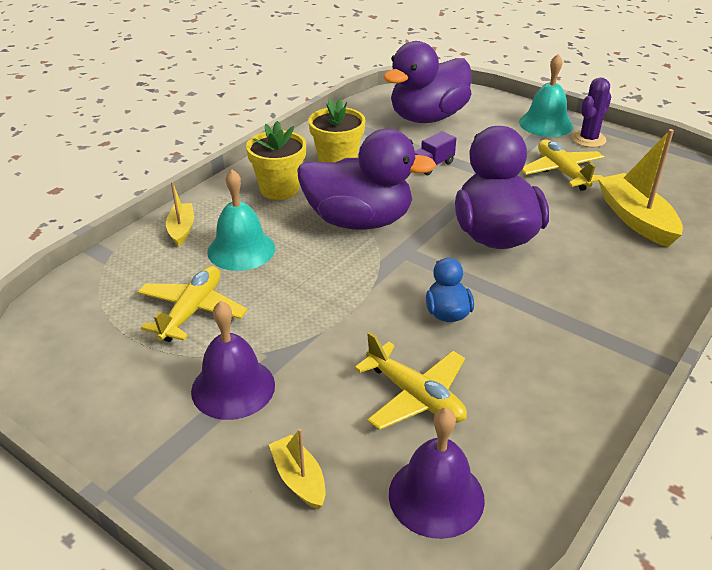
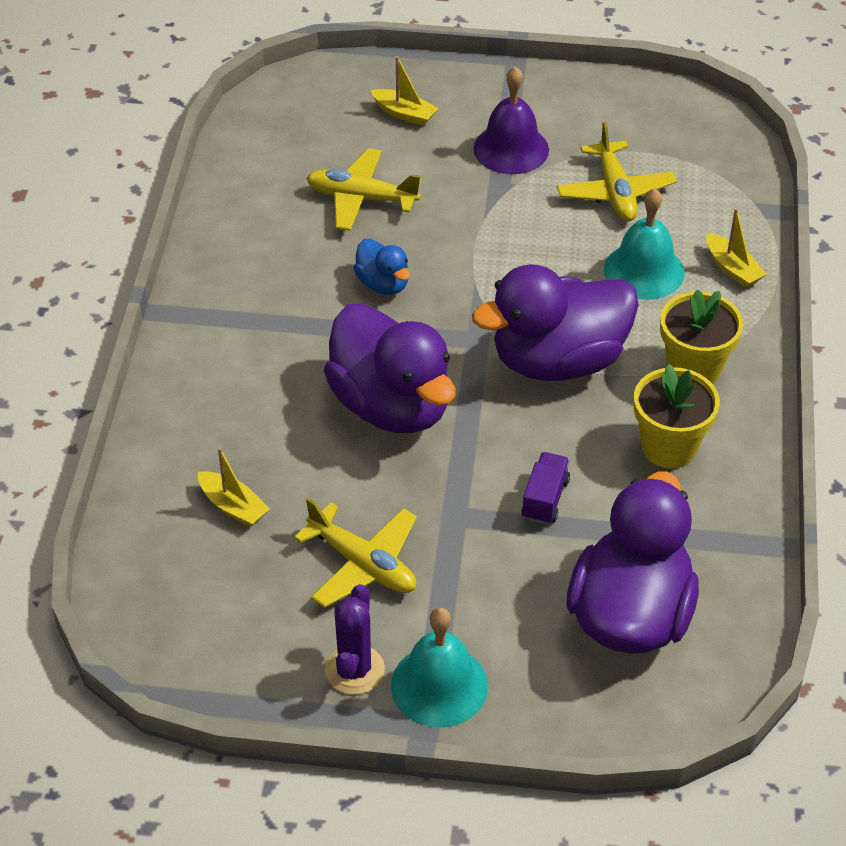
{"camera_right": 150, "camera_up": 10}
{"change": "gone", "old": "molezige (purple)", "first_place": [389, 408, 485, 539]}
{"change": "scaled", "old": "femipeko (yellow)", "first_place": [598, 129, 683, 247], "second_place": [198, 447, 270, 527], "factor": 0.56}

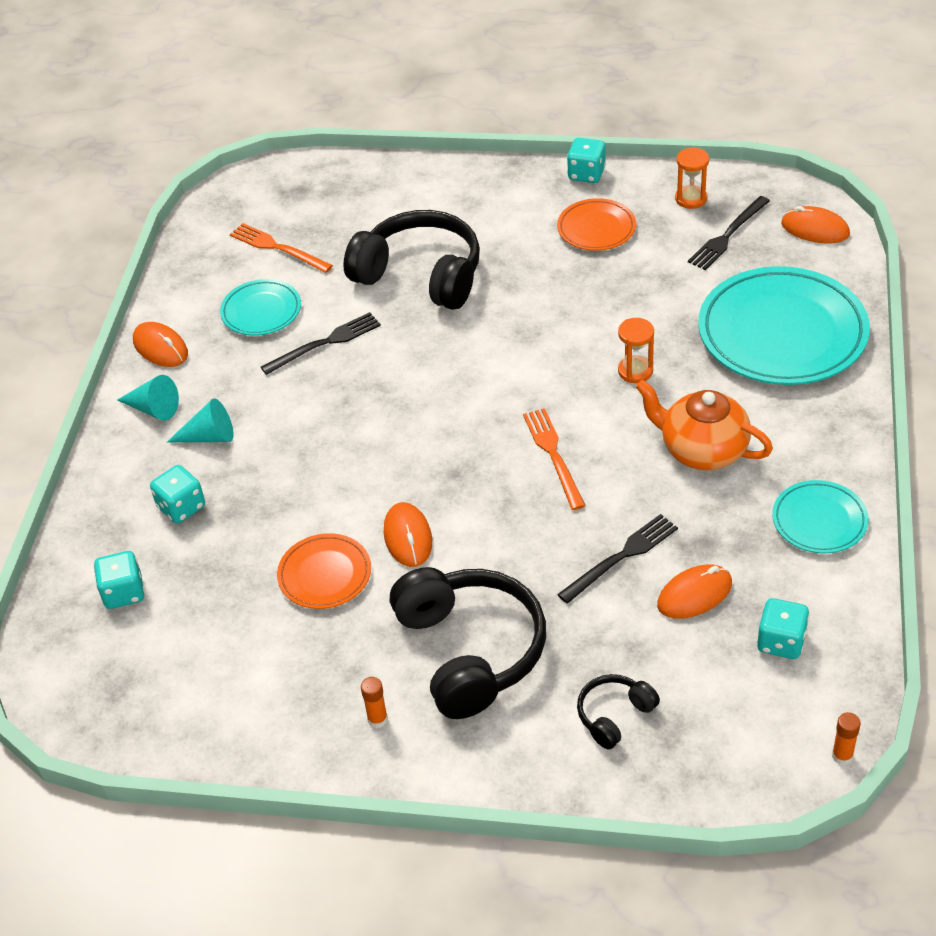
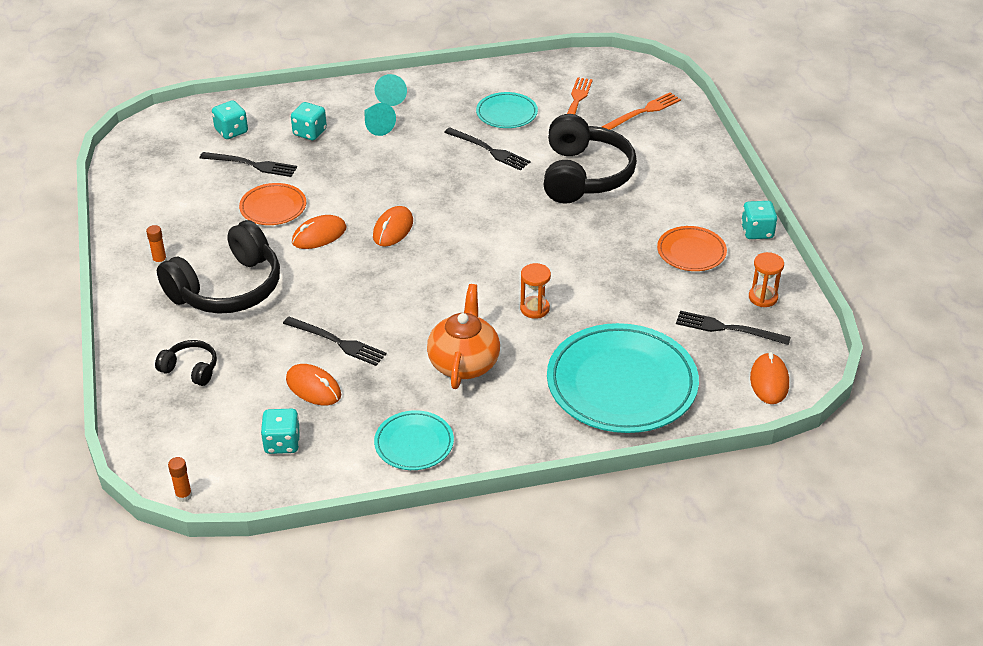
{"camera_right": 65, "camera_up": -5}
{"change": "new", "new": "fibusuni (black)", "second_place": [200, 152, 297, 177]}
{"change": "shifted", "old": "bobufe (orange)", "first_place": [133, 322, 188, 367], "second_place": [373, 206, 413, 246]}
{"change": "shifted", "old": "fibusuni (orange)", "first_place": [523, 408, 586, 510], "second_place": [602, 92, 681, 130]}

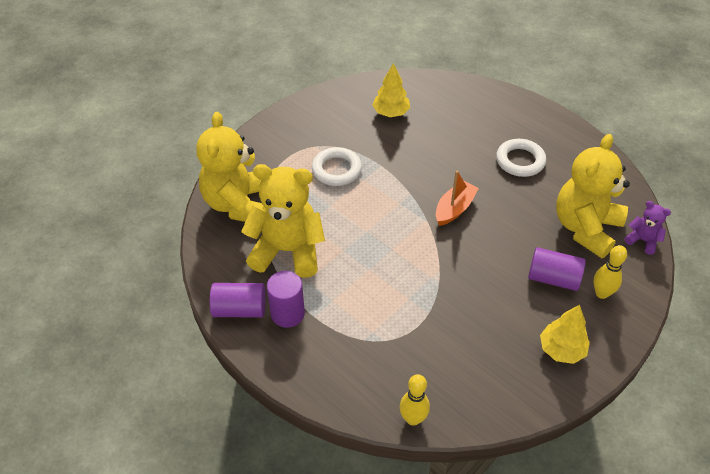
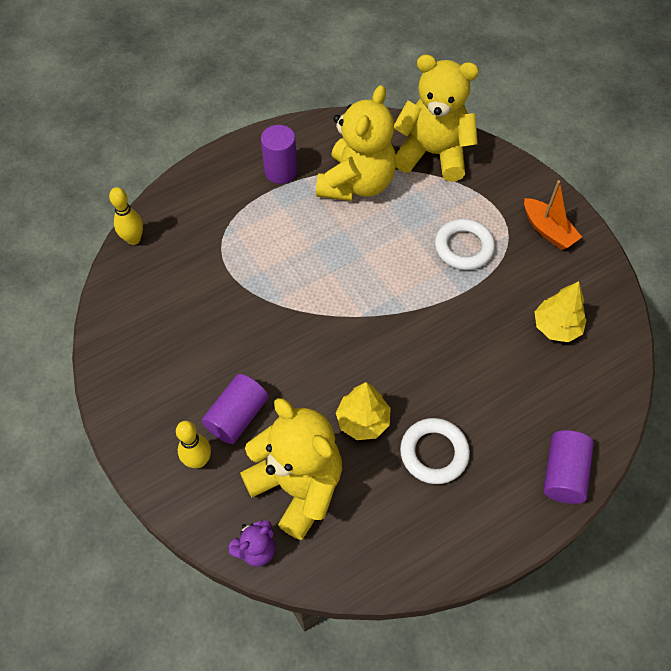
{"camera_right": 105, "camera_up": 10}
{"change": "shifted", "old": "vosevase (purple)", "first_place": [210, 283, 266, 317], "second_place": [544, 430, 594, 504]}
{"change": "shifted", "old": "femipeko (orange)", "first_place": [436, 171, 479, 226], "second_place": [524, 180, 582, 250]}
{"change": "shifted", "old": "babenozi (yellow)", "first_place": [540, 305, 590, 364], "second_place": [336, 382, 391, 440]}

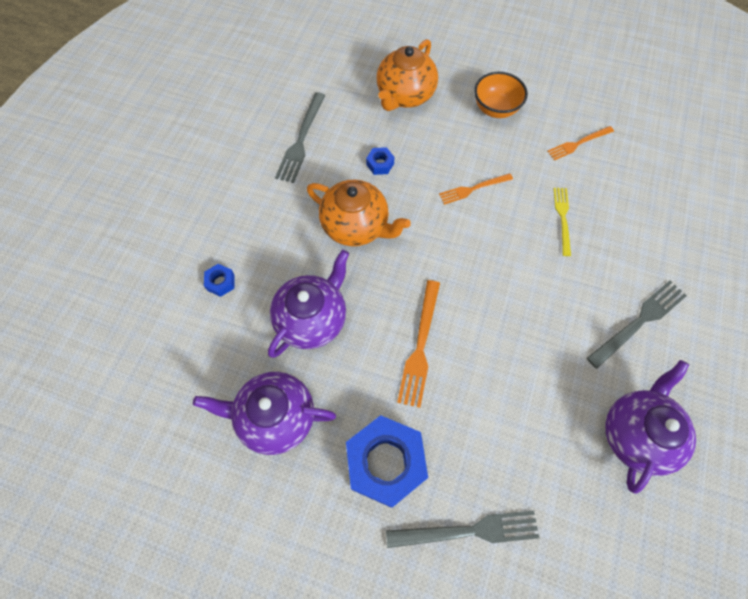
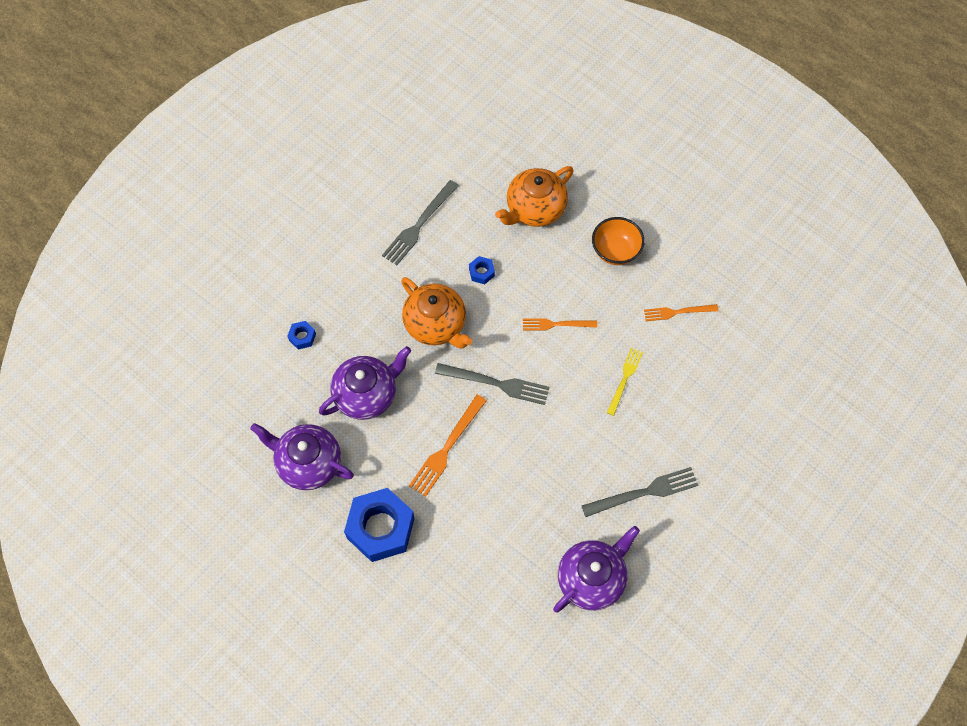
{"camera_right": 20, "camera_up": 0}
{"change": "shifted", "old": "fibusuni (grey)", "first_place": [386, 511, 539, 548], "second_place": [435, 363, 549, 405]}

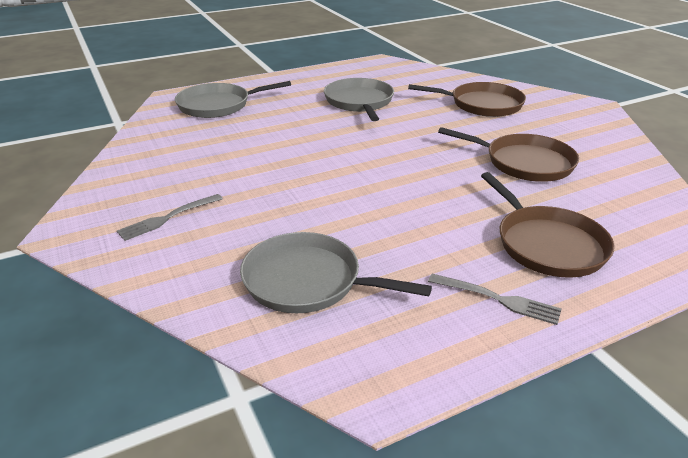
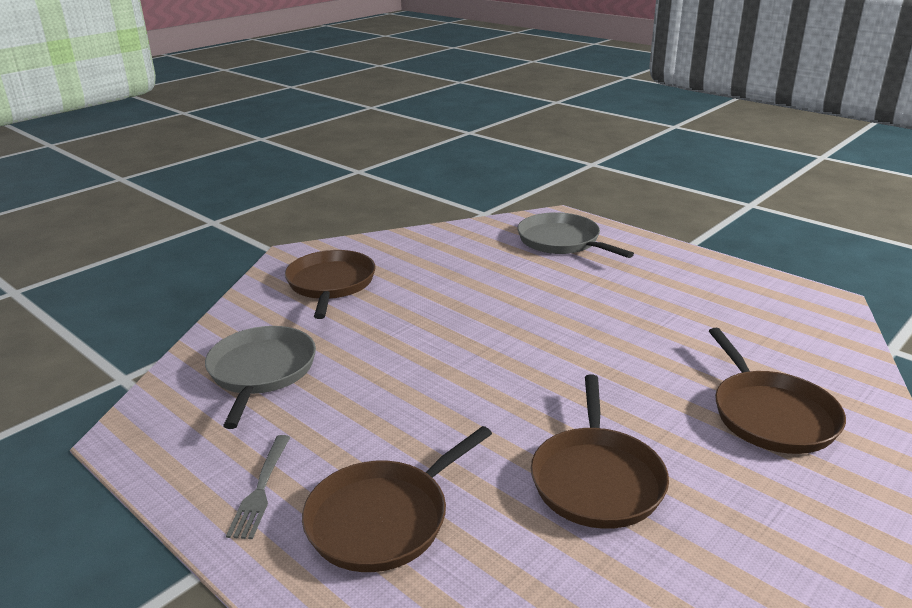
{"camera_right": 70, "camera_up": -5}
{"change": "gone", "old": "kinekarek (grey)", "first_place": [324, 78, 394, 121]}
{"change": "swapped", "old": "fibusuni (grey)", "new": "kinekarek (brown)", "first_place": [117, 194, 223, 241], "second_place": [285, 250, 376, 319]}

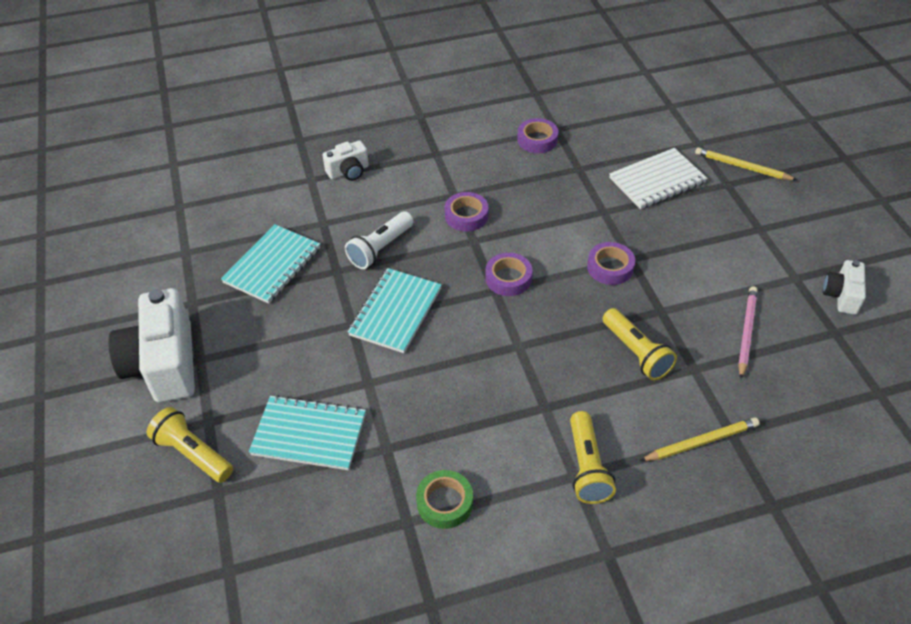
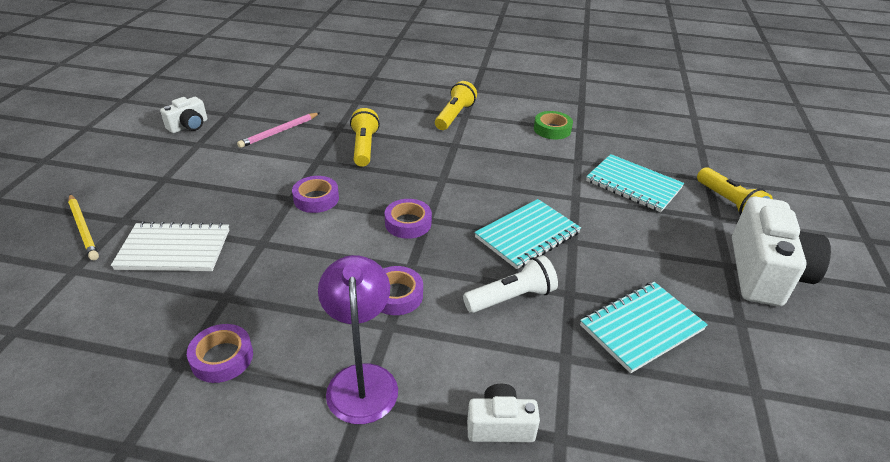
{"camera_right": -155, "camera_up": -10}
{"change": "gone", "old": "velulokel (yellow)", "first_place": [640, 417, 760, 461]}
{"change": "new", "new": "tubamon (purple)", "second_place": [318, 255, 398, 424]}

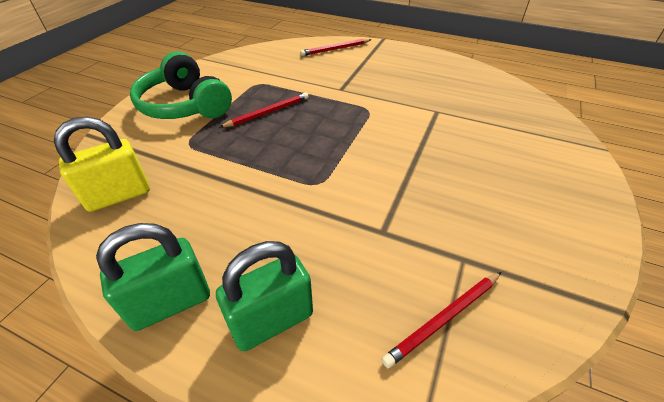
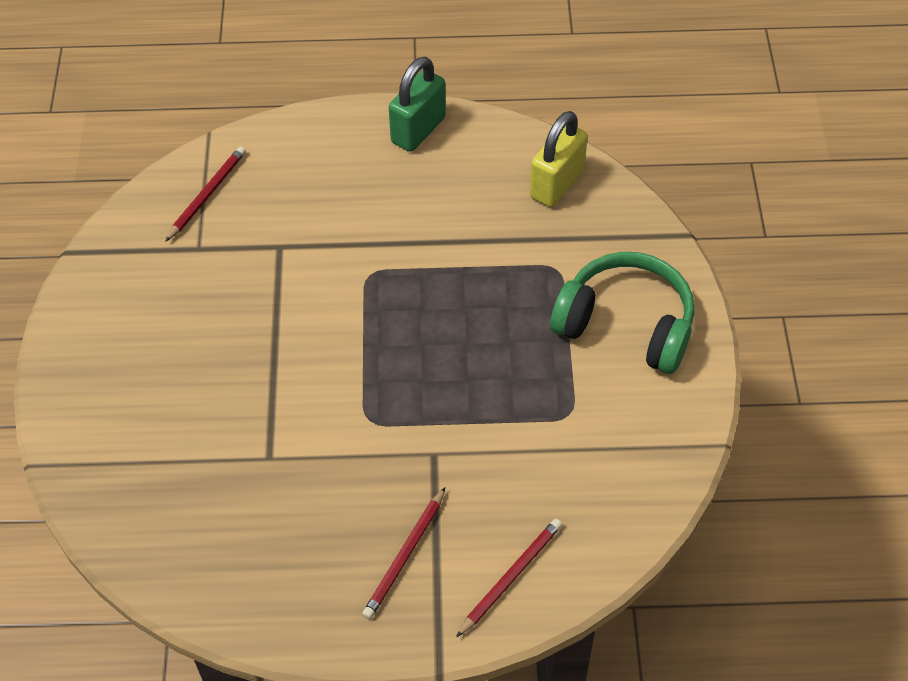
{"camera_right": 155, "camera_up": 10}
{"change": "gone", "old": "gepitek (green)", "first_place": [216, 241, 313, 351]}
{"change": "shifted", "old": "velulokel (red)", "first_place": [219, 92, 309, 128], "second_place": [362, 487, 445, 619]}

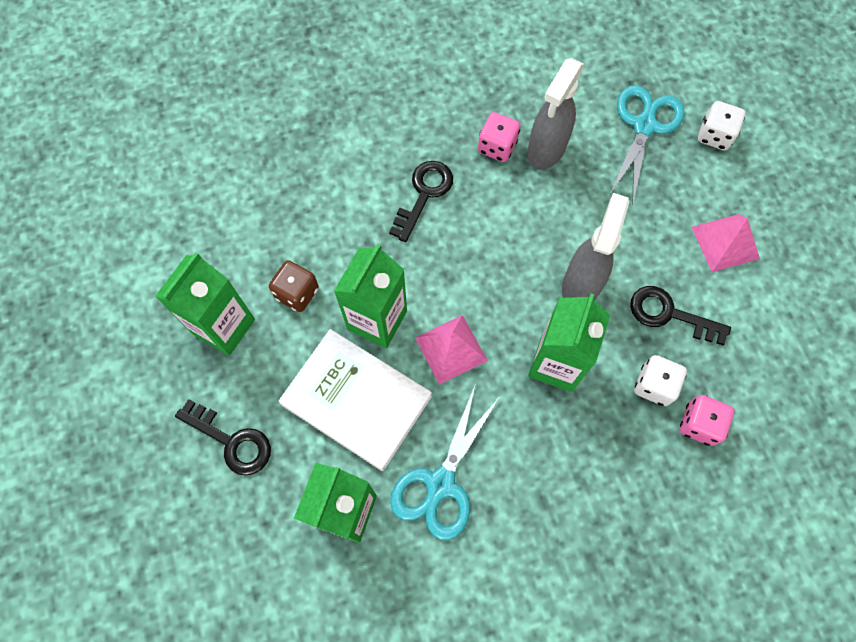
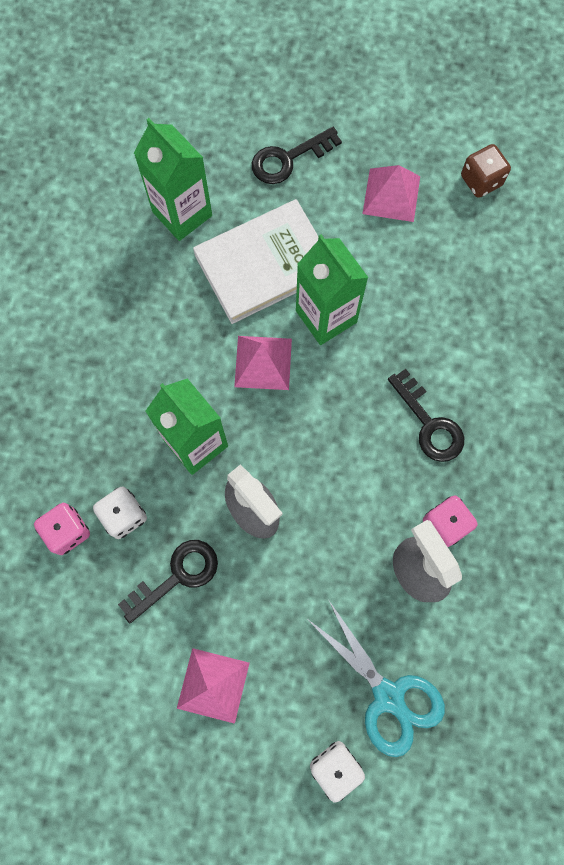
{"camera_right": 120, "camera_up": 5}
{"change": "gone", "old": "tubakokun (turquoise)", "first_place": [390, 386, 499, 541]}
{"change": "shifted", "old": "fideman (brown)", "first_place": [269, 260, 319, 312], "second_place": [461, 144, 511, 198]}
{"change": "swapped", "old": "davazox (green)", "new": "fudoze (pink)", "first_place": [155, 252, 255, 356], "second_place": [363, 165, 420, 222]}

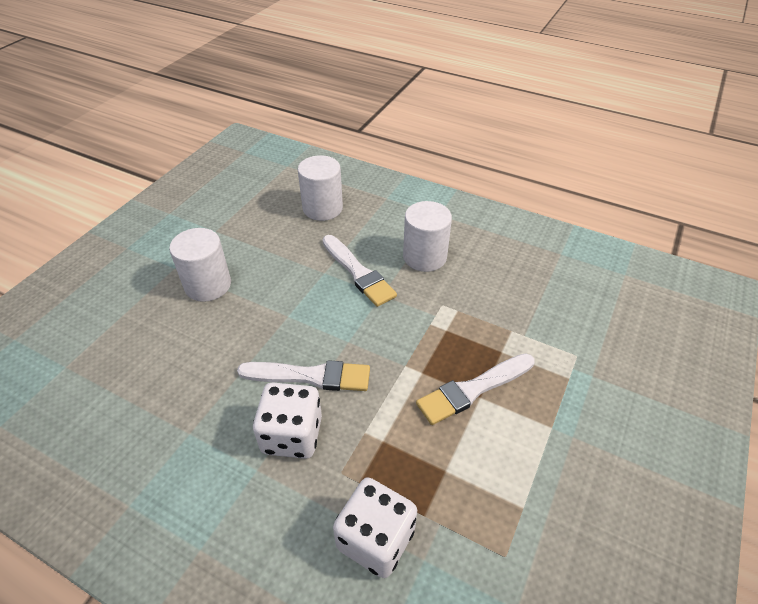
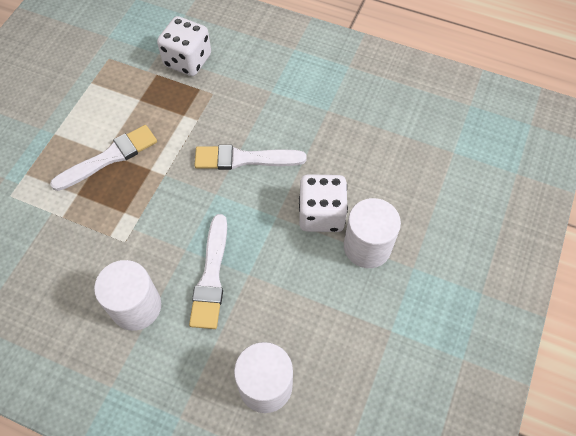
{"camera_right": 175, "camera_up": 15}
{"change": "shifted", "old": "fideman (white)", "first_place": [253, 382, 322, 459], "second_place": [299, 174, 348, 232]}
{"change": "rotated", "old": "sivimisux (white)", "first_place": [322, 235, 397, 307], "second_place": [189, 214, 227, 329], "degrees": -135}

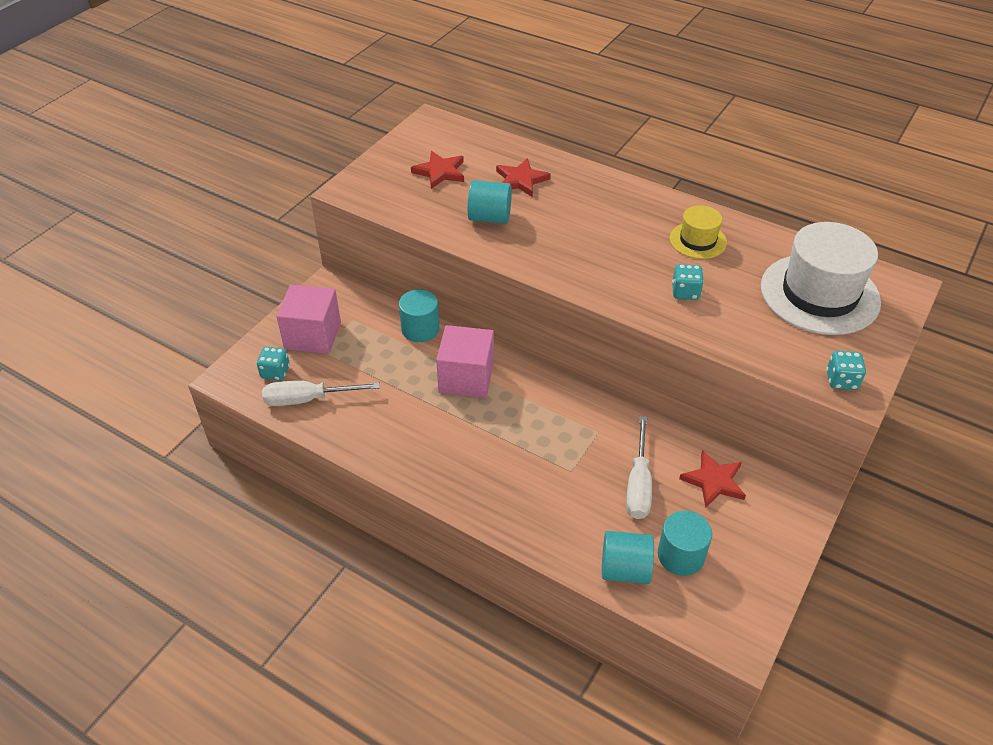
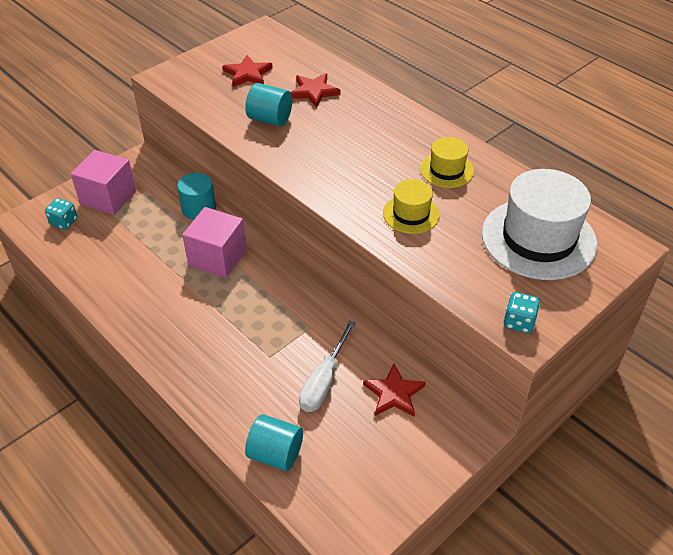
{"camera_right": 15, "camera_up": 0}
{"change": "gone", "old": "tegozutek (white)", "first_place": [262, 381, 380, 406]}
{"change": "gone", "old": "vosevase (turquoise)", "first_place": [658, 511, 712, 576]}
{"change": "swapped", "old": "fideman (turquoise)", "new": "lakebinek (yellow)", "first_place": [672, 264, 704, 300], "second_place": [383, 179, 440, 234]}

